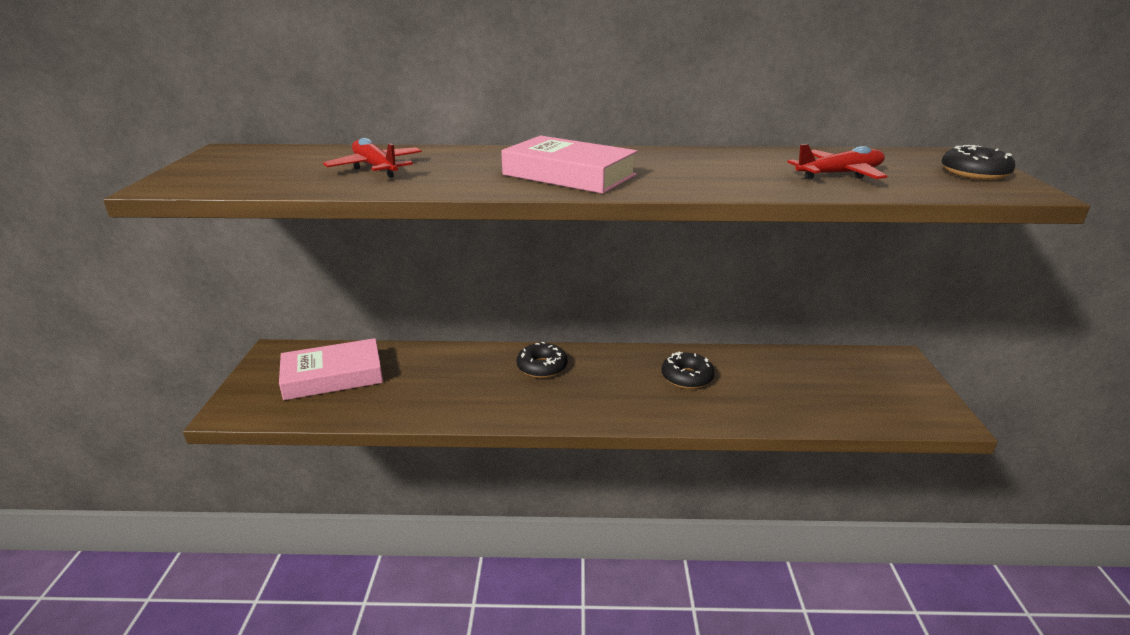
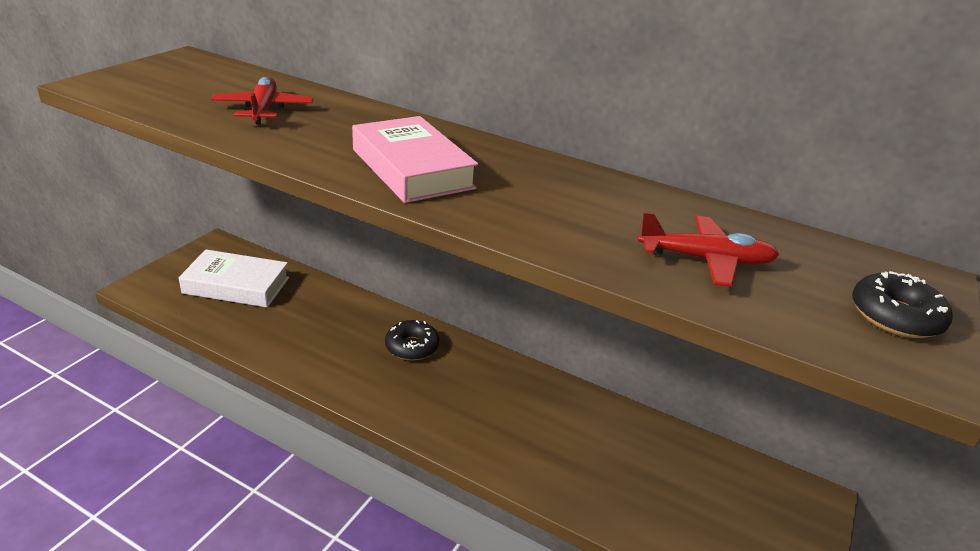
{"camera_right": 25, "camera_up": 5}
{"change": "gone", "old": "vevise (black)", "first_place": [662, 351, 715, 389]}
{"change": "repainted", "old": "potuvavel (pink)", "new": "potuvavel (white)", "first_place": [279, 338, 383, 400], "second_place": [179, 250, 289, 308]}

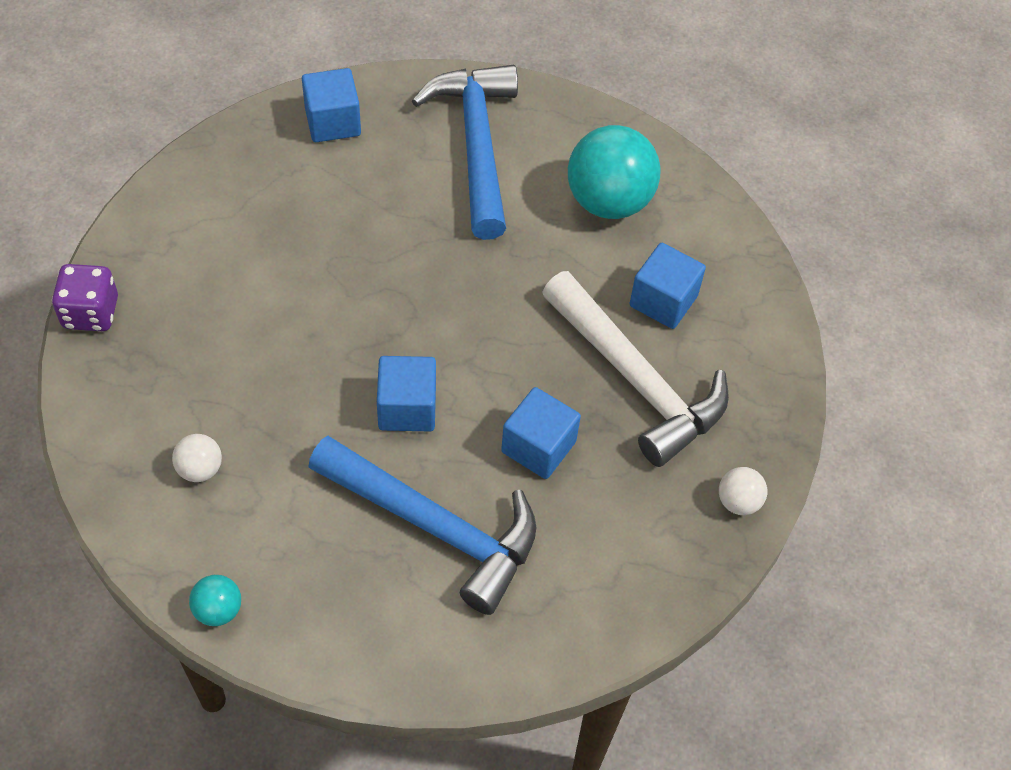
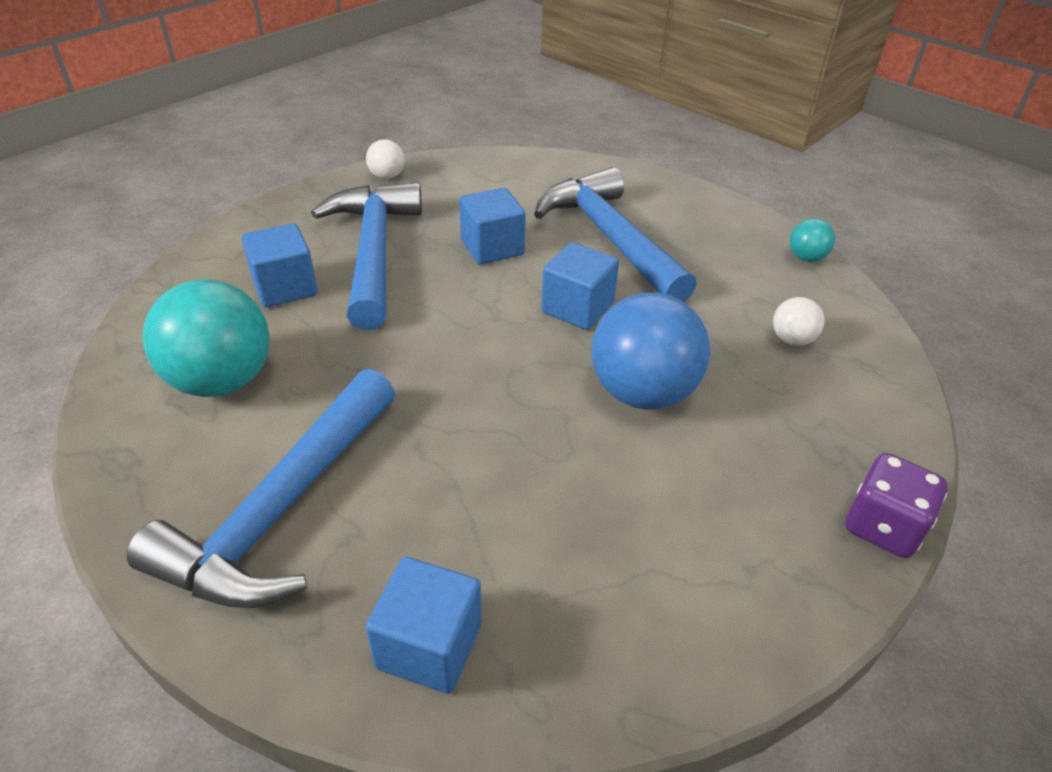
{"camera_right": -145, "camera_up": -15}
{"change": "new", "new": "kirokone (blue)", "second_place": [591, 293, 710, 410]}
{"change": "repainted", "old": "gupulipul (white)", "new": "gupulipul (blue)", "first_place": [542, 271, 729, 467], "second_place": [311, 182, 422, 330]}

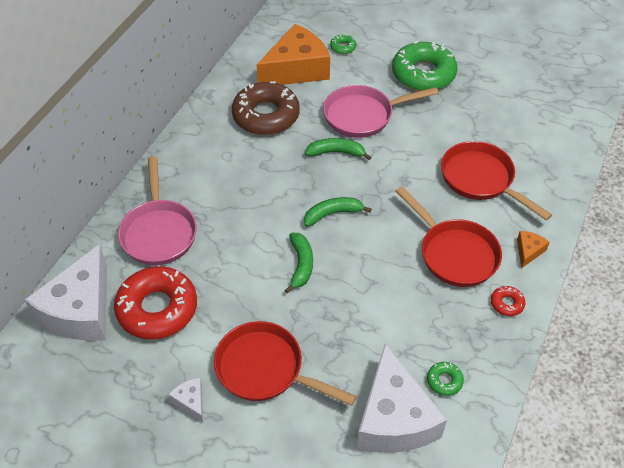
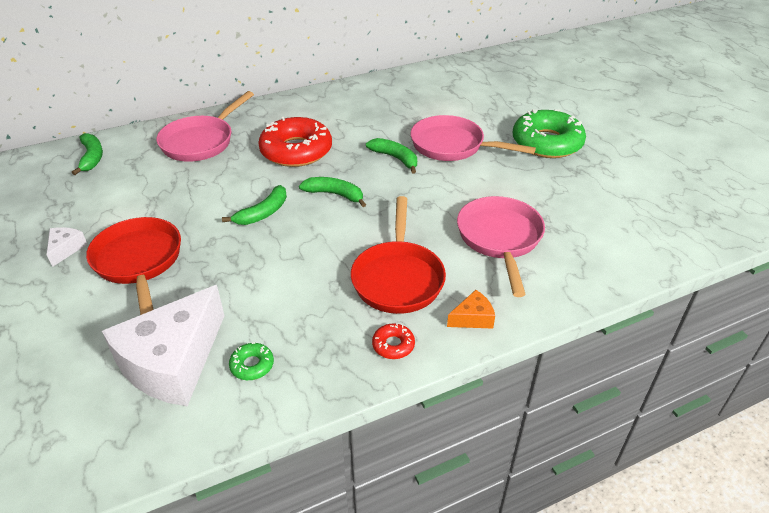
{"camera_right": 40, "camera_up": -10}
{"change": "gone", "old": "vevise (brown)", "first_place": [232, 81, 300, 135]}
{"change": "gone", "old": "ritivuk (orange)", "first_place": [257, 24, 330, 85]}
{"change": "gone", "old": "vevise (green)", "first_place": [330, 34, 356, 54]}
{"change": "shifted", "old": "vevise (red)", "first_place": [114, 266, 197, 340], "second_place": [258, 117, 332, 167]}
{"change": "swapped", "old": "ritivuk (white)", "new": "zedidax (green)", "first_place": [25, 244, 107, 341], "second_place": [72, 133, 103, 175]}
{"change": "repainted", "old": "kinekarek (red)", "new": "kinekarek (pink)", "first_place": [441, 141, 552, 221], "second_place": [457, 196, 545, 297]}

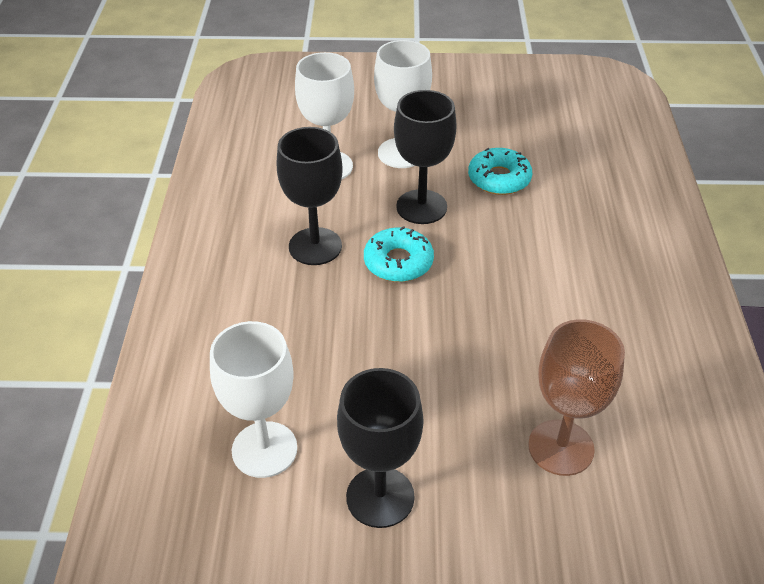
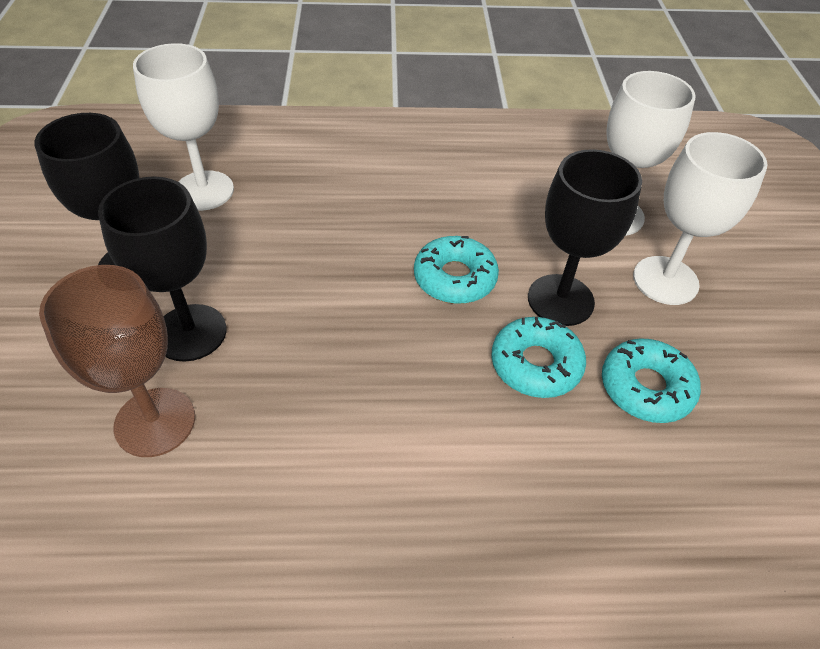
{"camera_right": 85, "camera_up": 5}
{"change": "new", "new": "vevise (turquoise)", "second_place": [491, 317, 586, 398]}
{"change": "shifted", "old": "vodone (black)", "first_place": [276, 127, 343, 265], "second_place": [98, 177, 227, 362]}

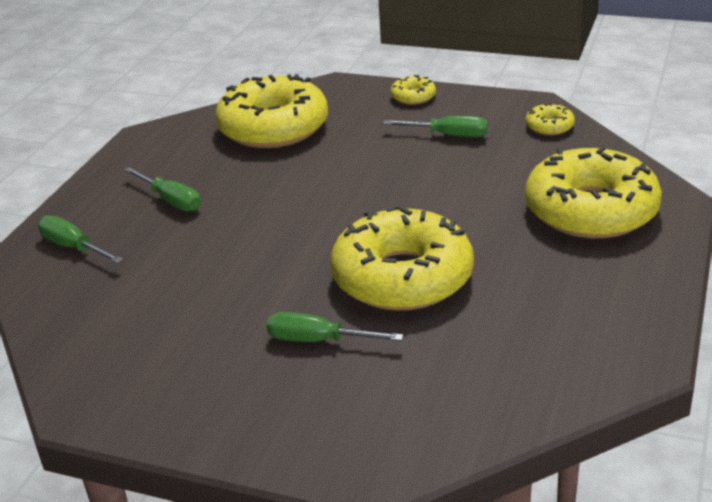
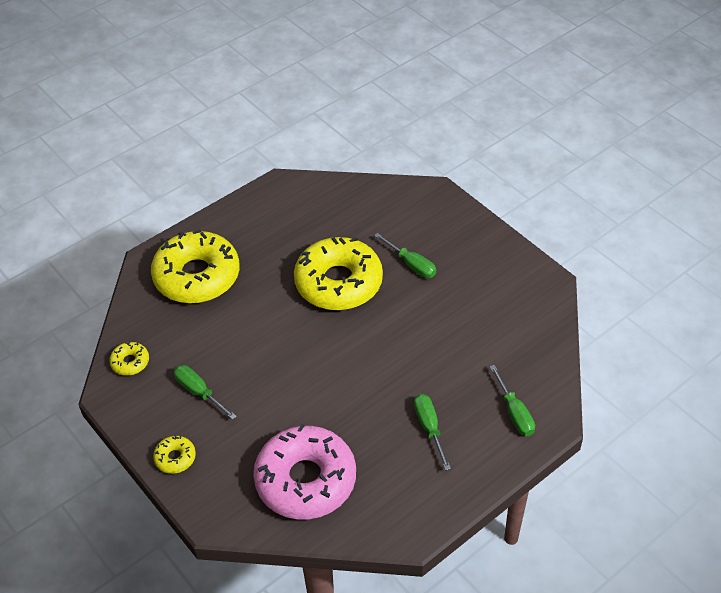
{"camera_right": -150, "camera_up": 15}
{"change": "repainted", "old": "vevise (yellow)", "new": "vevise (pink)", "first_place": [215, 74, 328, 148], "second_place": [253, 424, 356, 520]}

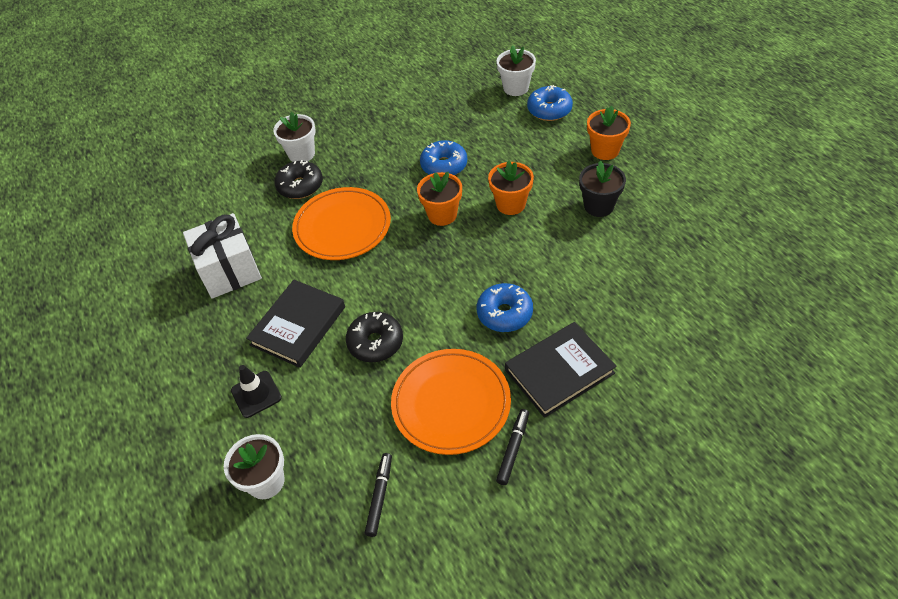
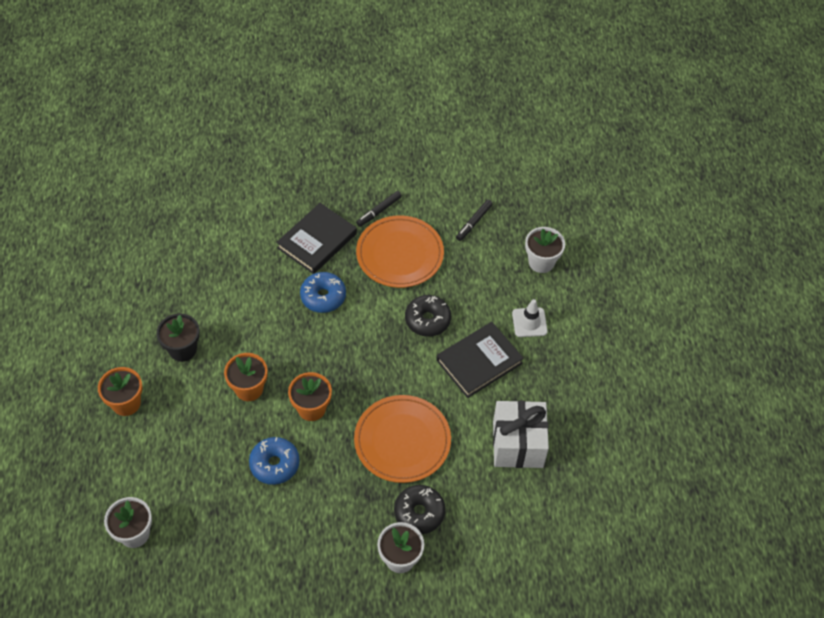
{"camera_right": -160, "camera_up": 5}
{"change": "gone", "old": "vevise (blue)", "first_place": [527, 85, 573, 121]}
{"change": "repainted", "old": "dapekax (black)", "new": "dapekax (white)", "first_place": [231, 365, 282, 418], "second_place": [512, 299, 548, 337]}
{"change": "rotated", "old": "potuvavel (black)", "first_place": [505, 322, 617, 418], "second_place": [276, 203, 357, 274], "degrees": -45}

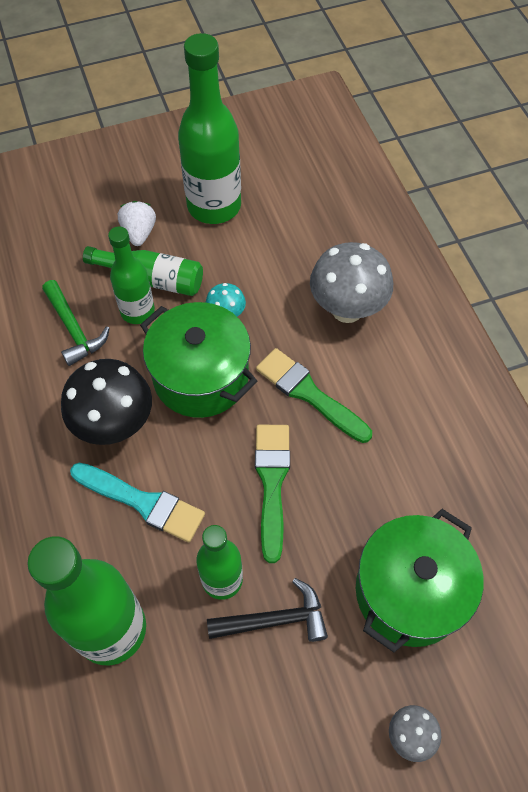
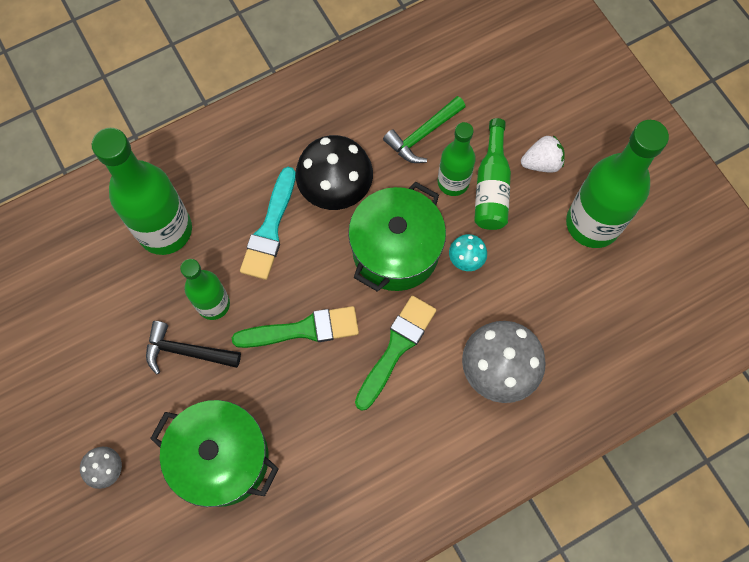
{"camera_right": 80, "camera_up": 10}
{"change": "rotated", "old": "gupulipul (black)", "first_place": [207, 578, 328, 642], "second_place": [146, 321, 241, 375], "degrees": 120}

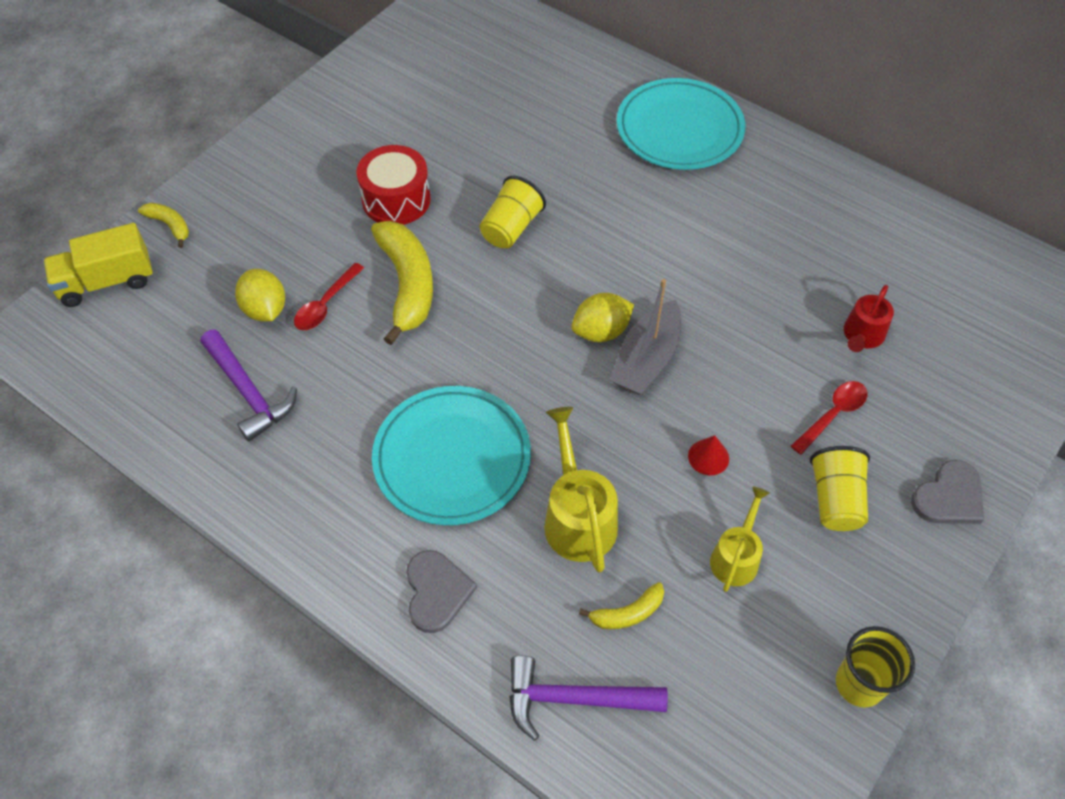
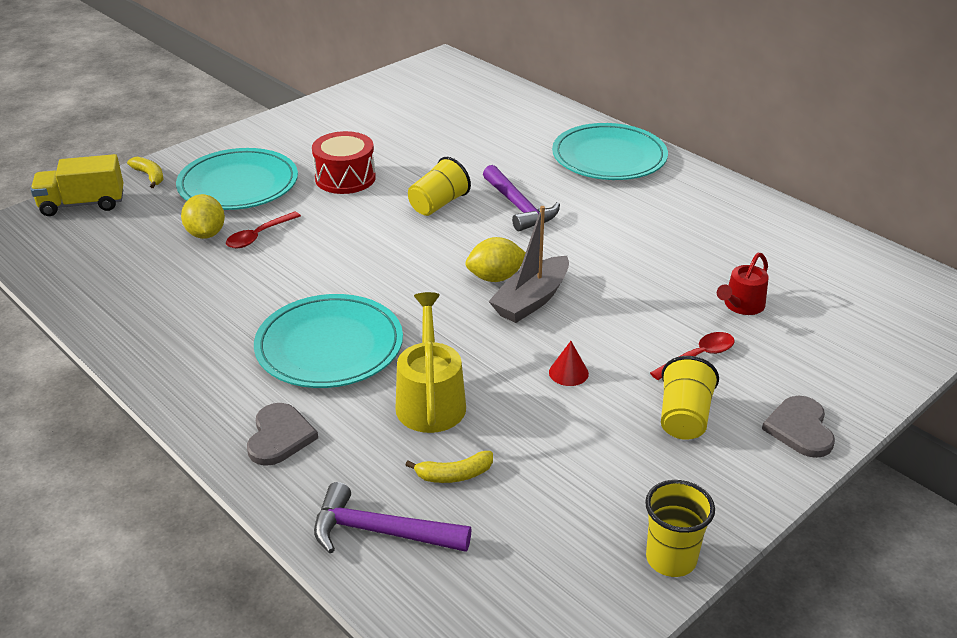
{"camera_right": 10, "camera_up": -20}
{"change": "gone", "old": "zedidax (yellow)", "first_place": [371, 221, 433, 345]}
{"change": "gone", "old": "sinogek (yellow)", "first_place": [710, 487, 770, 592]}
{"change": "new", "new": "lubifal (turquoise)", "second_place": [176, 148, 298, 210]}
{"change": "shifted", "old": "gupulipul (purple)", "first_place": [200, 329, 297, 442], "second_place": [483, 165, 560, 231]}
{"change": "rotated", "old": "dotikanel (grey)", "first_place": [911, 460, 984, 524], "second_place": [762, 396, 835, 458], "degrees": 120}

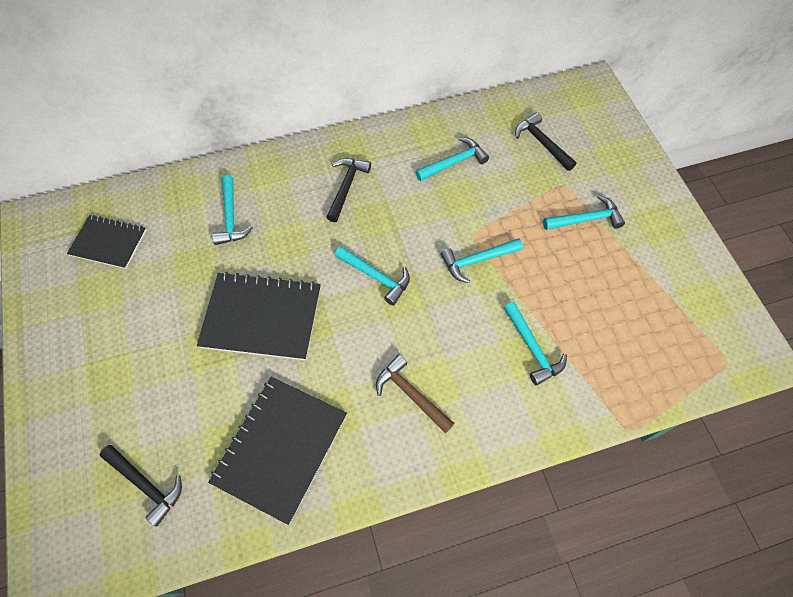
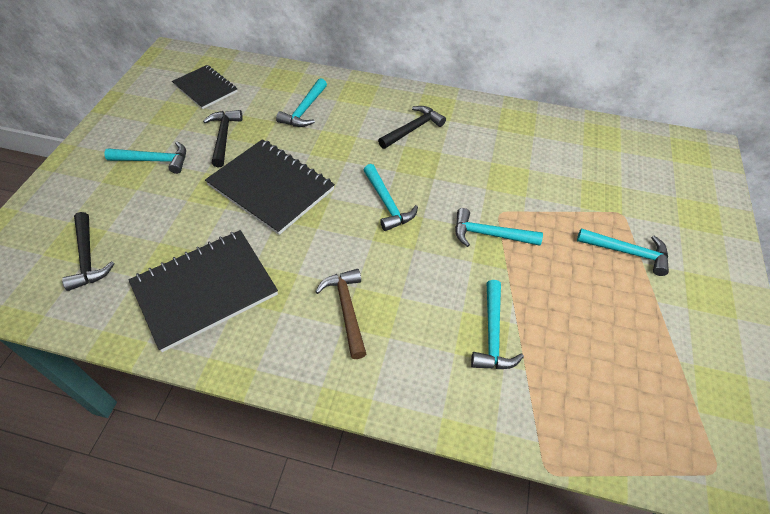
{"camera_right": 30, "camera_up": -10}
{"change": "shifted", "old": "gupulipul (turquoise)", "first_place": [415, 137, 489, 181], "second_place": [105, 141, 186, 174]}
{"change": "shifted", "old": "gupulipul (black)", "first_place": [515, 112, 577, 171], "second_place": [203, 110, 243, 167]}

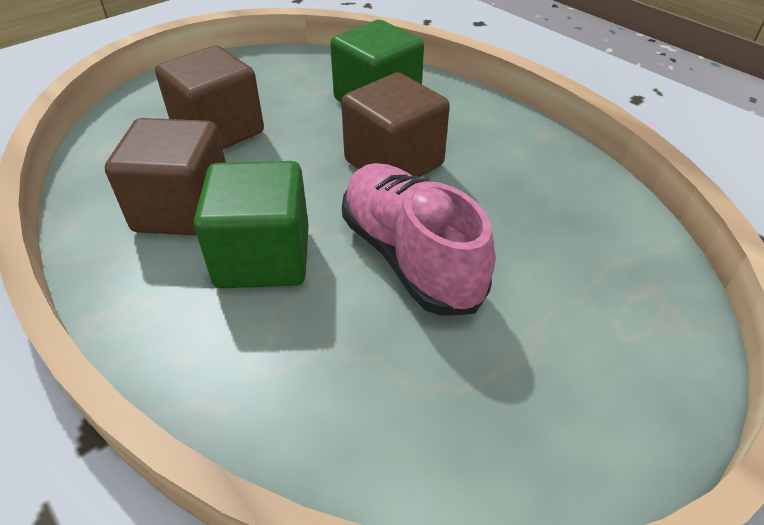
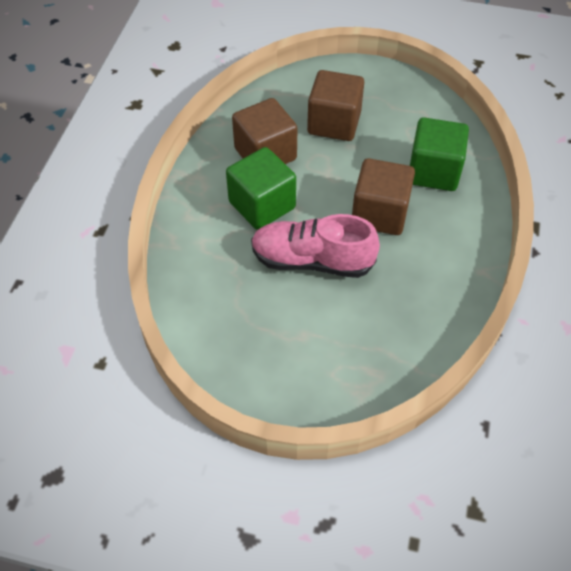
{"camera_right": 55, "camera_up": 10}
{"change": "rotated", "old": "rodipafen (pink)", "first_place": [342, 163, 495, 316], "second_place": [251, 214, 380, 278], "degrees": -105}

